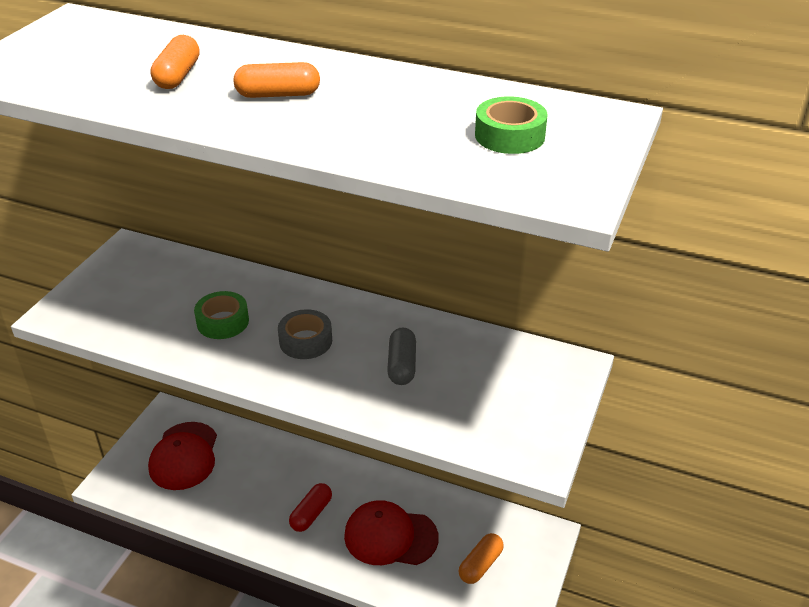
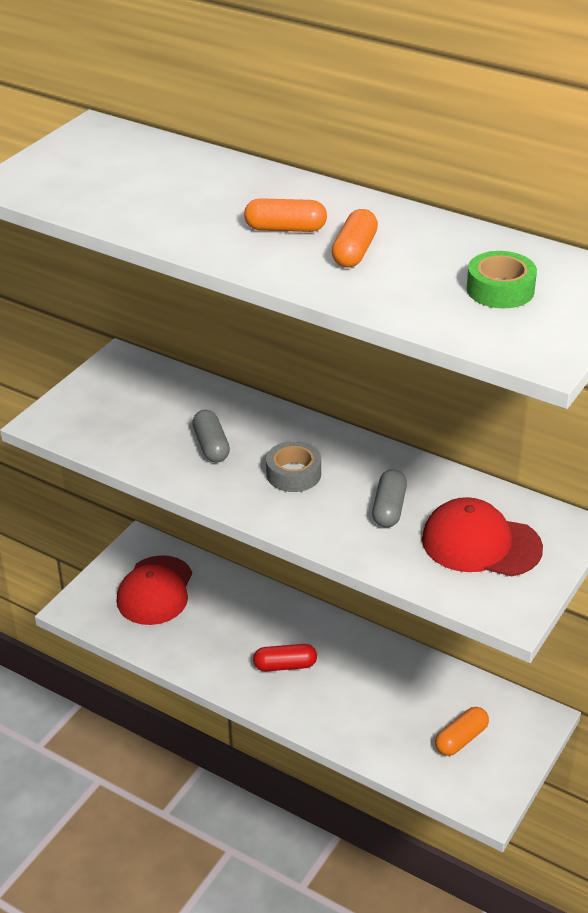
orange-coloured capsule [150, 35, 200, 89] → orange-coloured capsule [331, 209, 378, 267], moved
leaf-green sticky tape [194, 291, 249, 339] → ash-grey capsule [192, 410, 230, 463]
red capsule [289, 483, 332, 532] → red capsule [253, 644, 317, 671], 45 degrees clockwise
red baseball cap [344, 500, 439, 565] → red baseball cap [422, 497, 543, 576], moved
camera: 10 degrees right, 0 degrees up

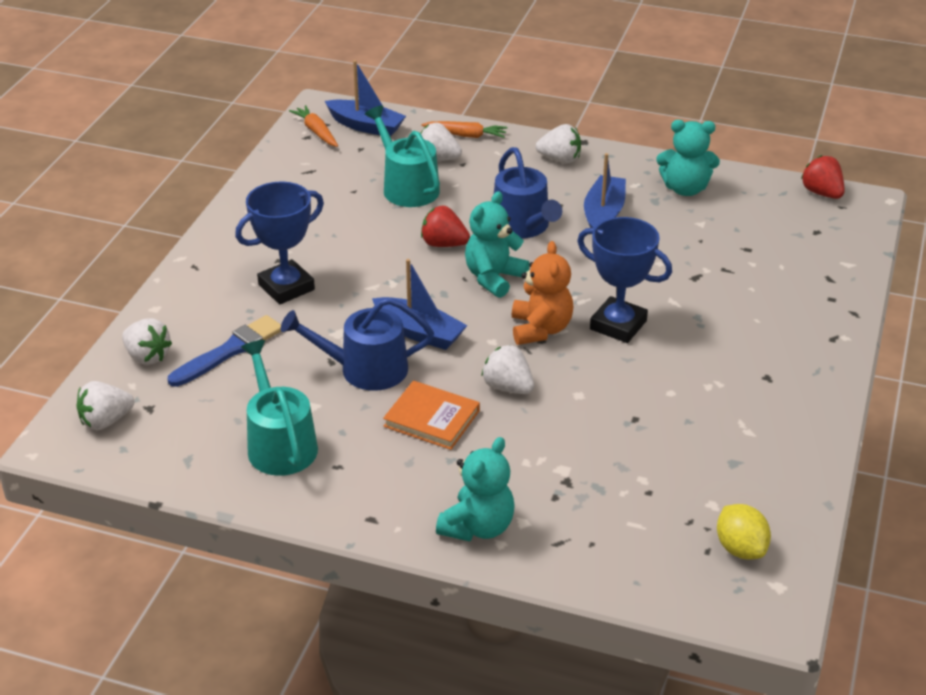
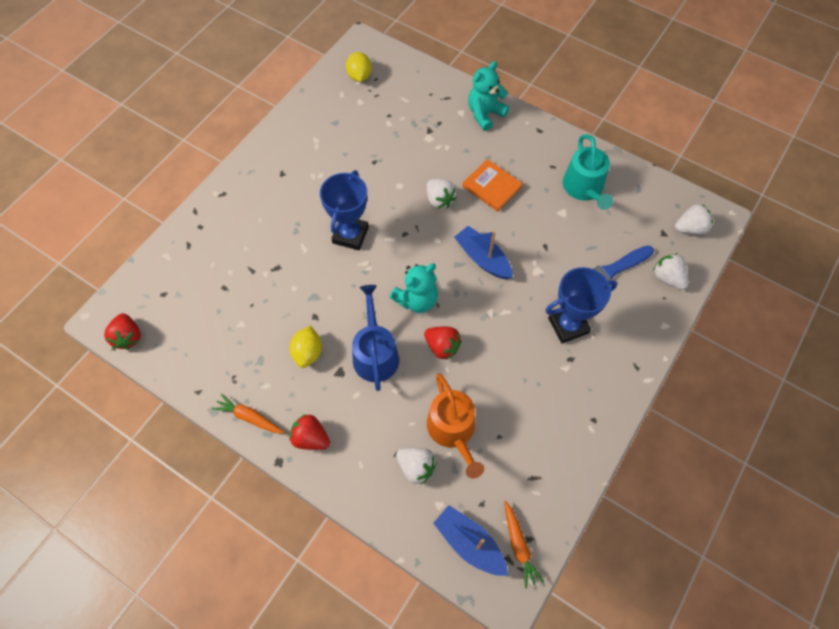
blue watering pot [281, 297, 434, 391] → -
aqua watering pot [365, 105, 440, 207] → orange-coloured watering pot [427, 373, 484, 478]
orange-coloured root vegetable [421, 121, 508, 138] → orange-coloured root vegetable [212, 394, 285, 434], moved
orange-coloured teddy [512, 241, 573, 345] → -
snow-white berry [536, 124, 581, 164] → red berry [289, 414, 330, 450]
blue trophy [577, 217, 672, 343] → blue trophy [320, 170, 369, 250], 60 degrees clockwise
blue boat [584, 153, 626, 228] → yellow toy lemon [290, 326, 322, 368]
aqua teddy [656, 120, 720, 196] → -
camera: 165 degrees left, 25 degrees up

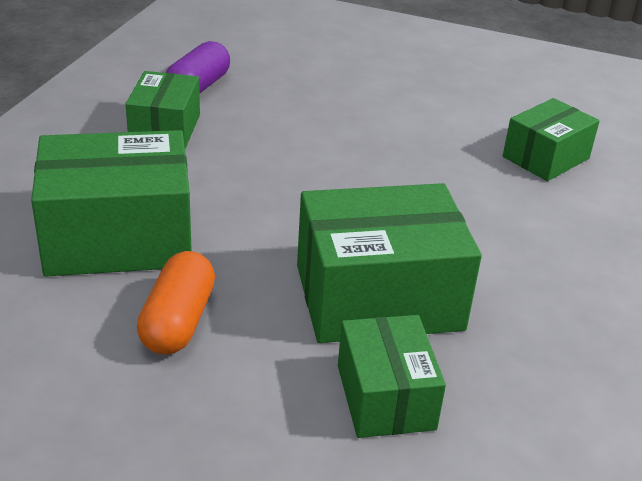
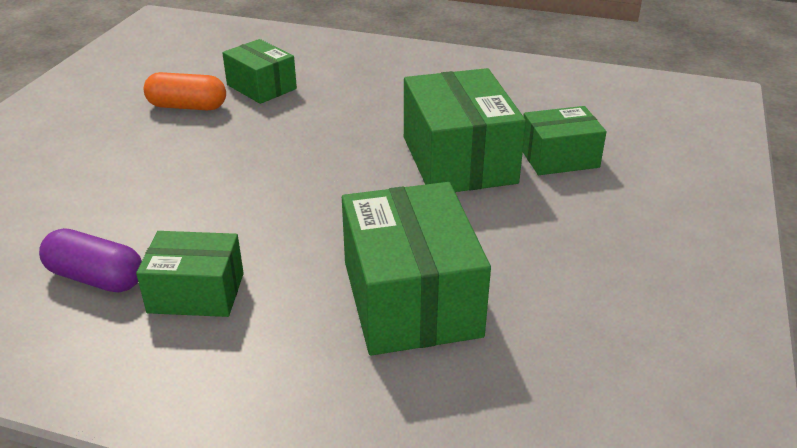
orange-coloured capsule [137, 251, 215, 354] → orange-coloured capsule [144, 72, 226, 110], moved
camera: 90 degrees left, 0 degrees up

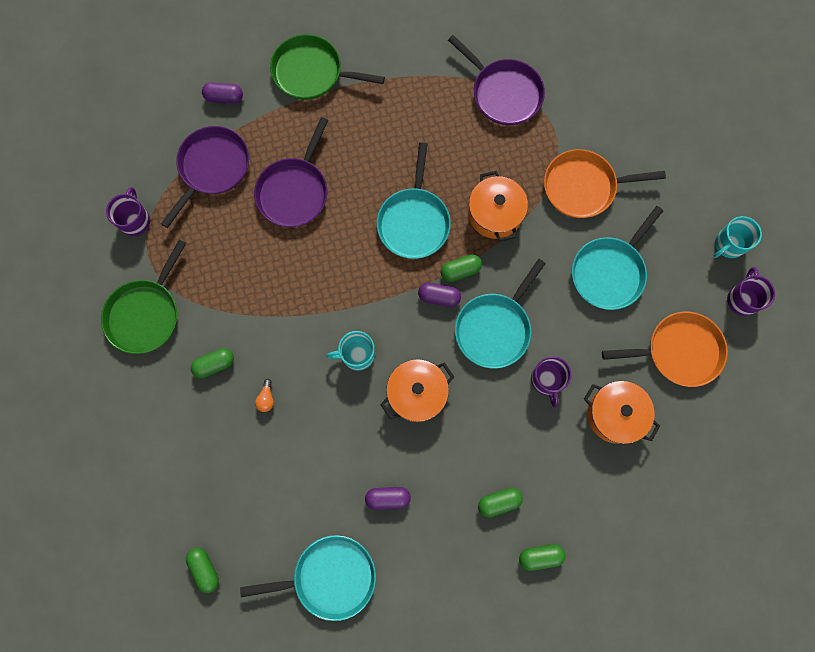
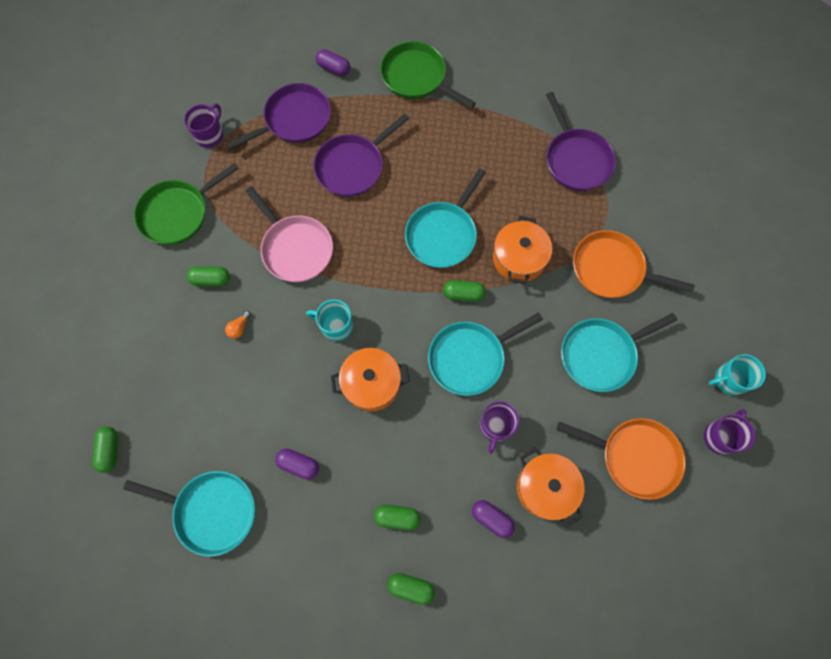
violet capsule [418, 283, 461, 307] → violet capsule [472, 500, 515, 538], moved
- → rose-pink pan [245, 186, 333, 282]
camera: 25 degrees right, 5 degrees down

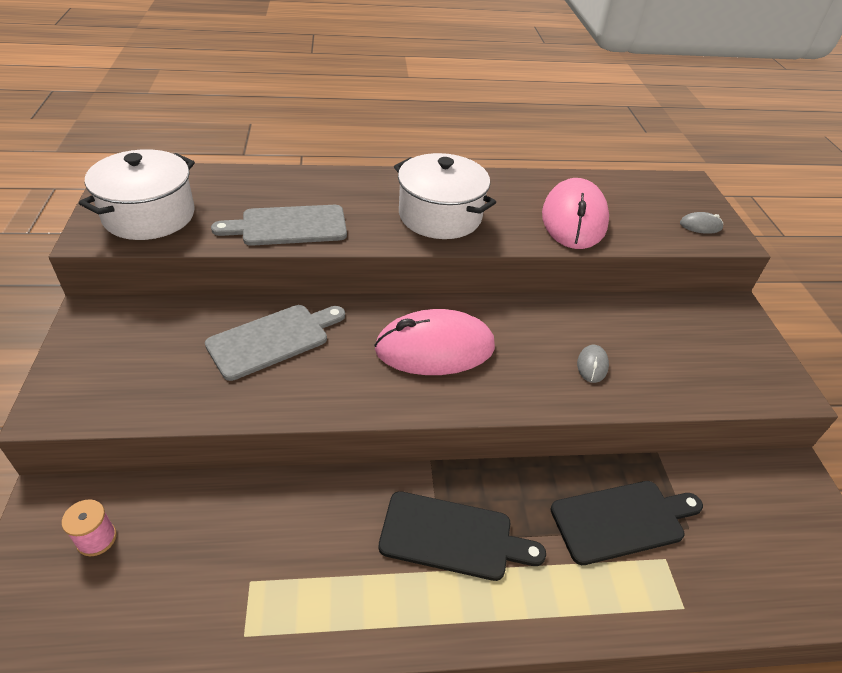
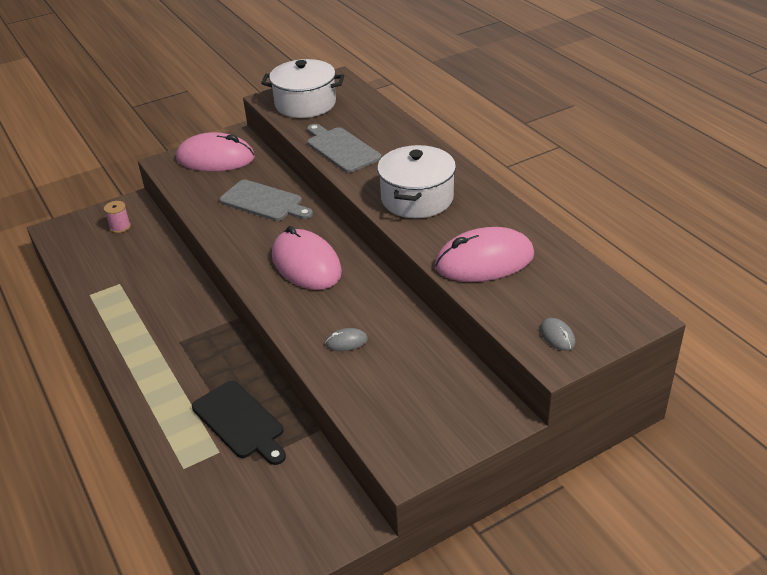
ebony cutting board [378, 491, 546, 581] → -
- → rose-pink PC mouse [176, 132, 255, 172]
camera: 70 degrees right, 5 degrees down

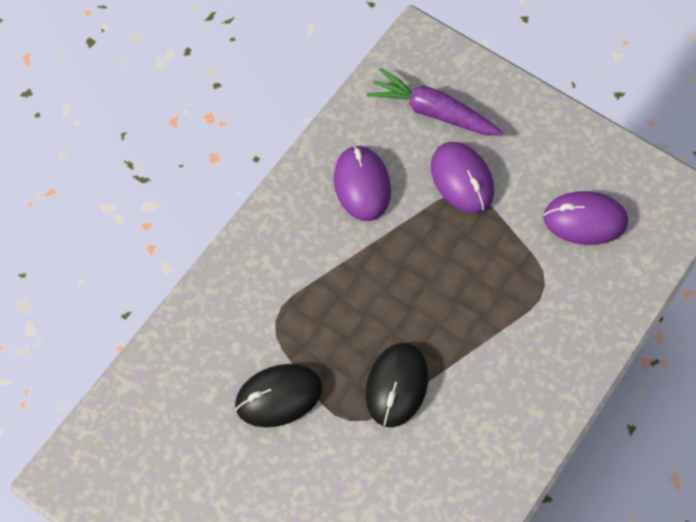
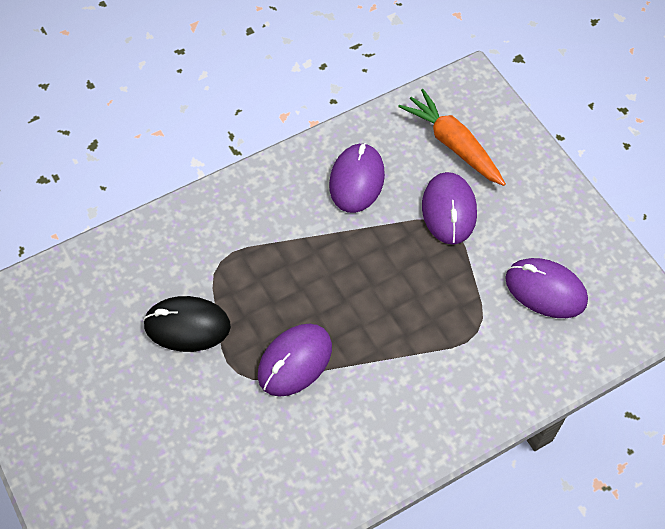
ebony PC mouse [366, 343, 428, 428] → violet PC mouse [258, 324, 332, 397]
violet root vegetable [367, 68, 504, 136] → orange-coloured root vegetable [398, 89, 506, 186]
camera: 25 degrees right, 5 degrees down

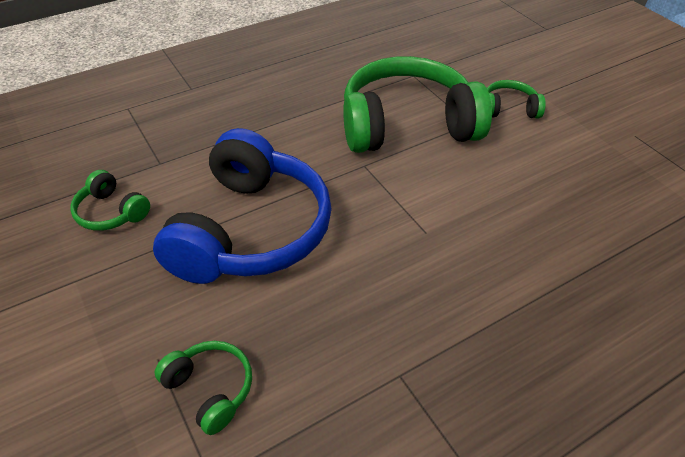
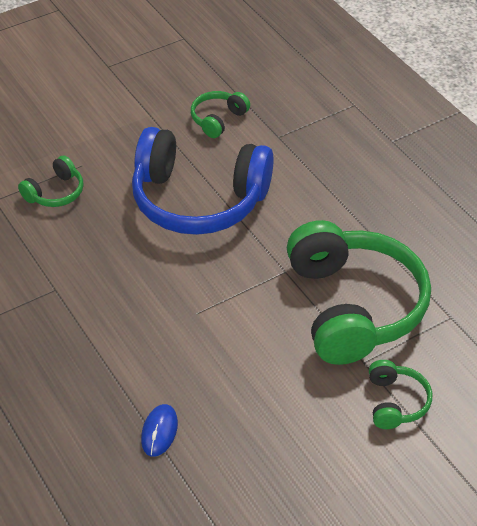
- → blue PC mouse [141, 404, 178, 457]
camera: 90 degrees right, 0 degrees up

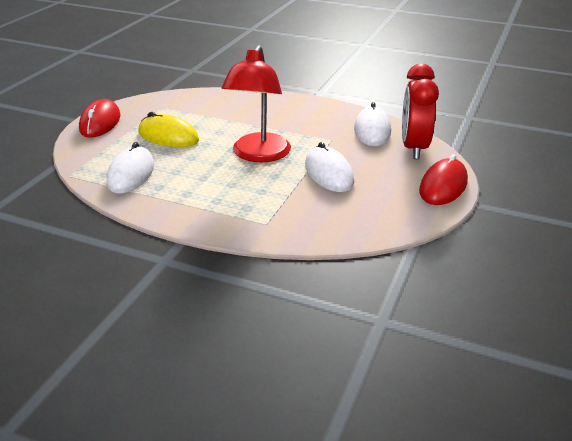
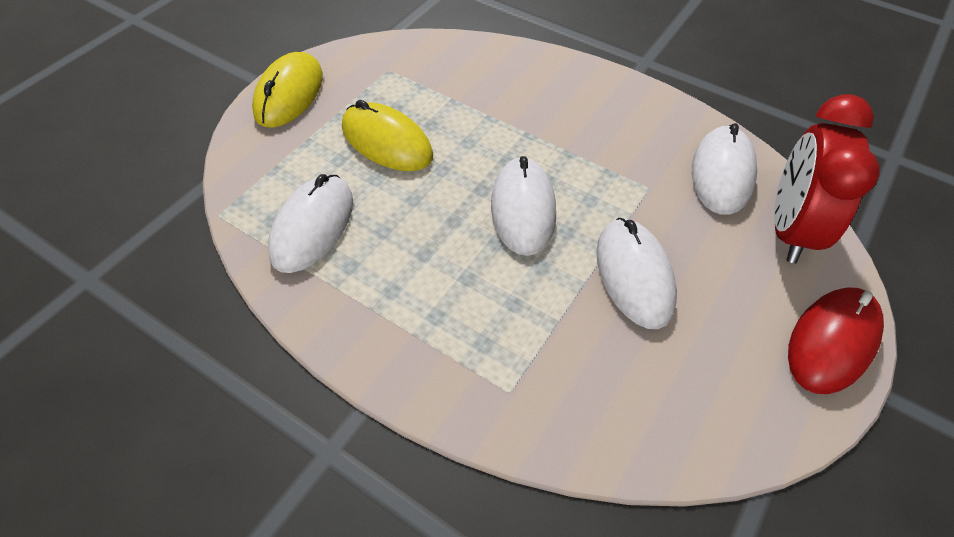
red PC mouse [79, 99, 121, 138] → yellow PC mouse [252, 52, 323, 128]
red reading lamp [221, 45, 291, 162] → snow-white PC mouse [491, 156, 556, 256]
camera: 10 degrees right, 20 degrees up

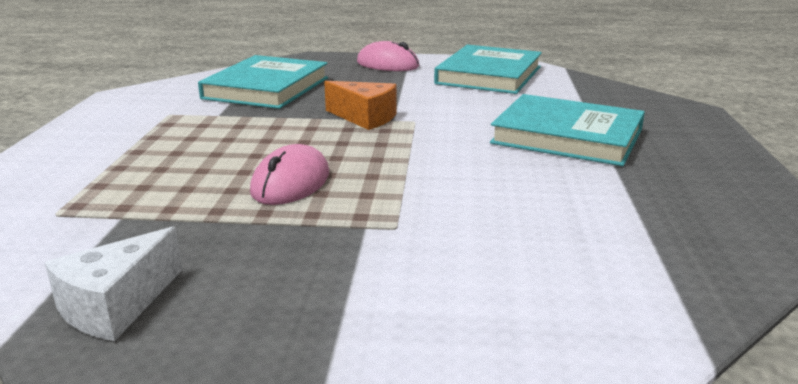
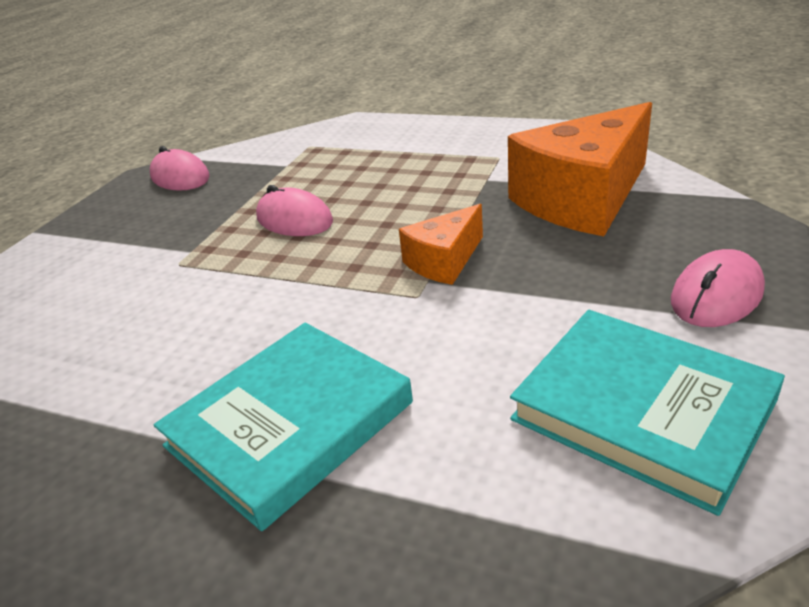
snow-white cheese [45, 226, 182, 341] → rose-pink PC mouse [150, 146, 210, 191]
aqua hardcover [198, 55, 328, 109] → orange-coloured cheese [508, 102, 652, 236]
camera: 110 degrees right, 10 degrees up

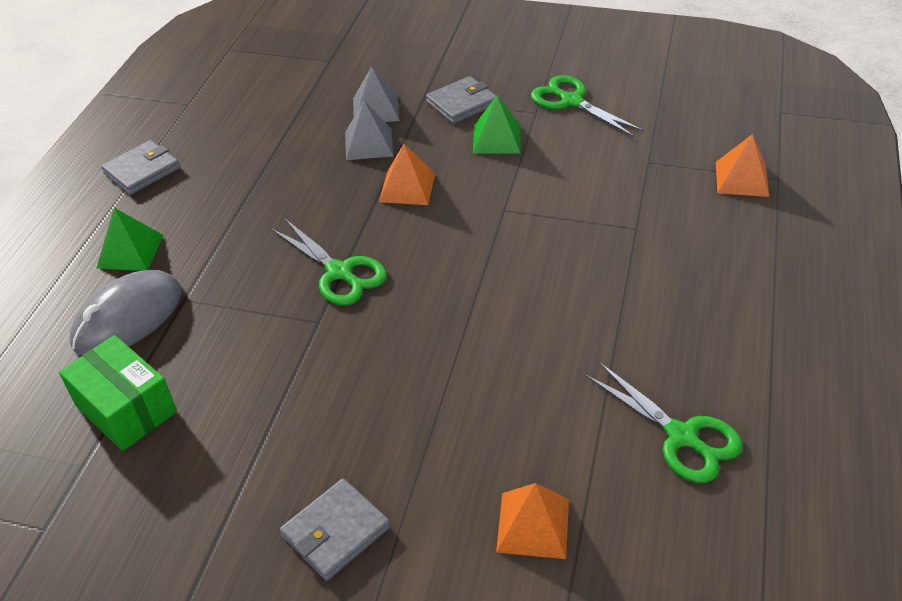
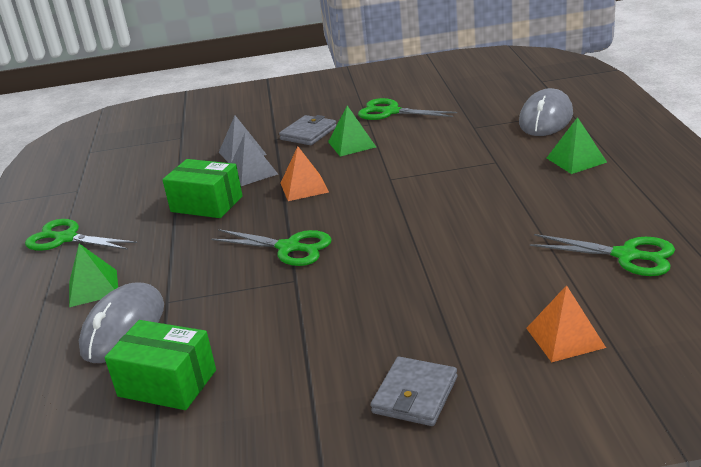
ash-grey wallet [101, 140, 180, 195] → leaf-green scissors [25, 219, 137, 251]
orange-coloured pyramid [716, 134, 769, 197] → ash-grey PC mouse [519, 88, 573, 136]
- → leaf-green parcel [162, 159, 243, 218]
- → leaf-green pyramid [547, 117, 607, 174]
camera: 20 degrees left, 15 degrees down

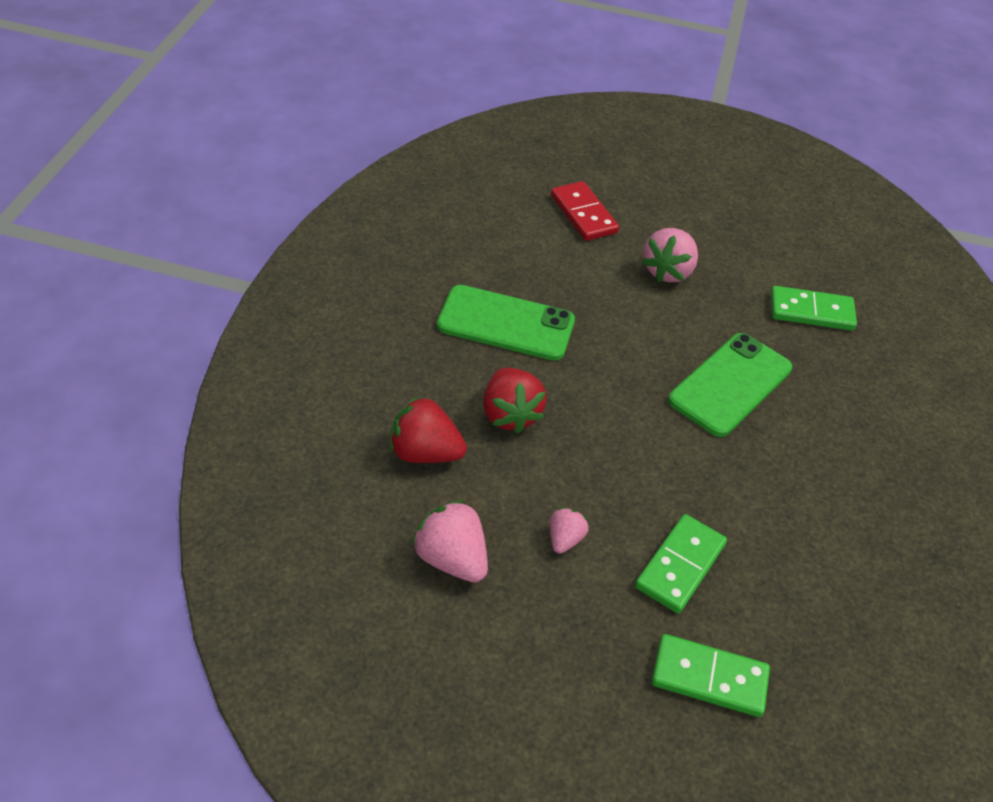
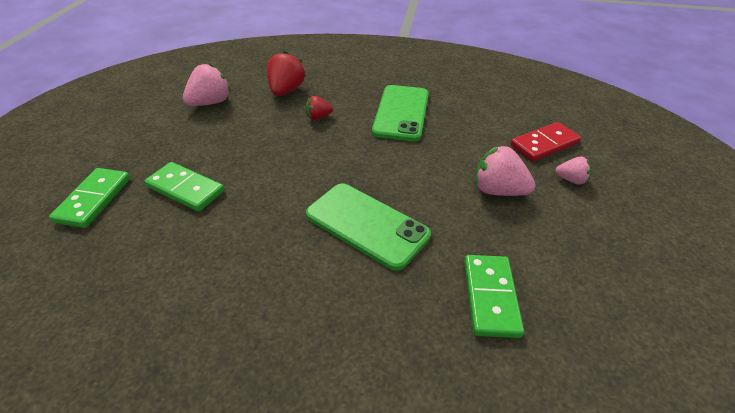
red berry [483, 368, 547, 434] → red berry [306, 96, 333, 120], x0.57
rose-pink berry [550, 507, 589, 554] → rose-pink berry [555, 157, 592, 185], moved
camera: 90 degrees right, 5 degrees down

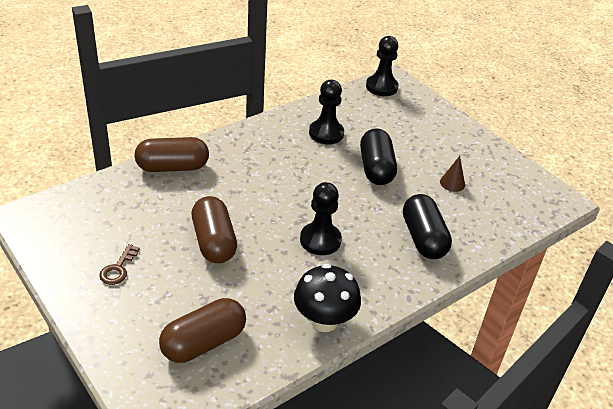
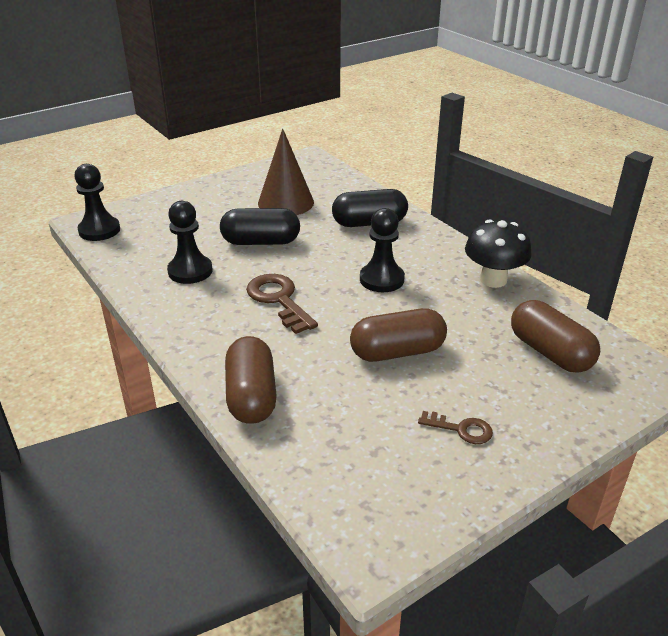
russet solid cone [440, 156, 465, 192] → russet solid cone [258, 129, 314, 215], x2.17
- → russet latchkey [246, 274, 318, 334]
camera: 85 degrees left, 5 degrees down

